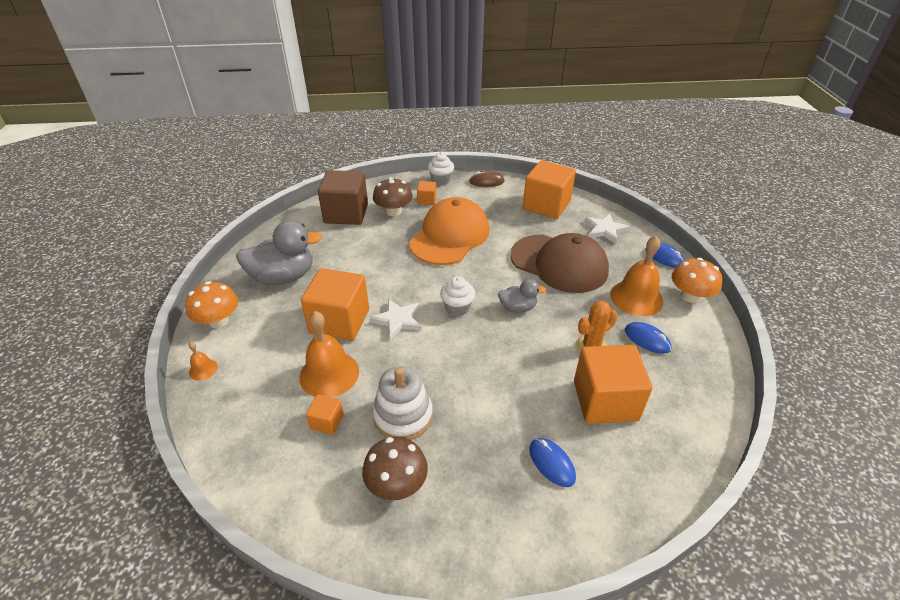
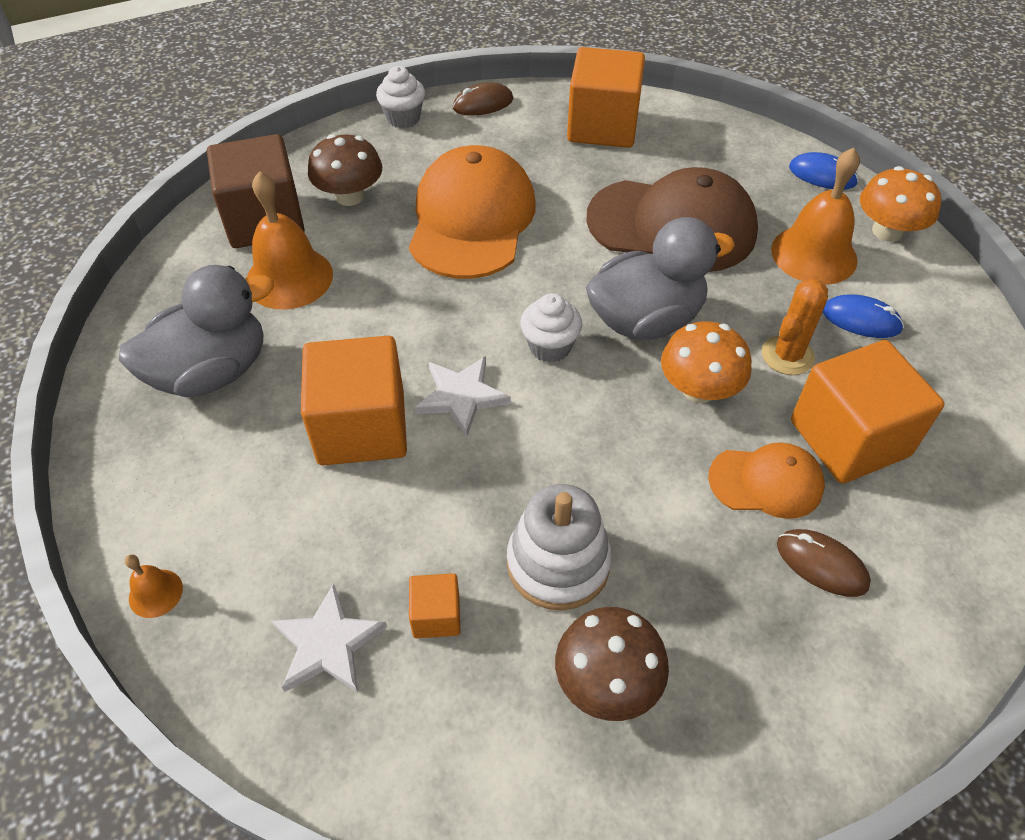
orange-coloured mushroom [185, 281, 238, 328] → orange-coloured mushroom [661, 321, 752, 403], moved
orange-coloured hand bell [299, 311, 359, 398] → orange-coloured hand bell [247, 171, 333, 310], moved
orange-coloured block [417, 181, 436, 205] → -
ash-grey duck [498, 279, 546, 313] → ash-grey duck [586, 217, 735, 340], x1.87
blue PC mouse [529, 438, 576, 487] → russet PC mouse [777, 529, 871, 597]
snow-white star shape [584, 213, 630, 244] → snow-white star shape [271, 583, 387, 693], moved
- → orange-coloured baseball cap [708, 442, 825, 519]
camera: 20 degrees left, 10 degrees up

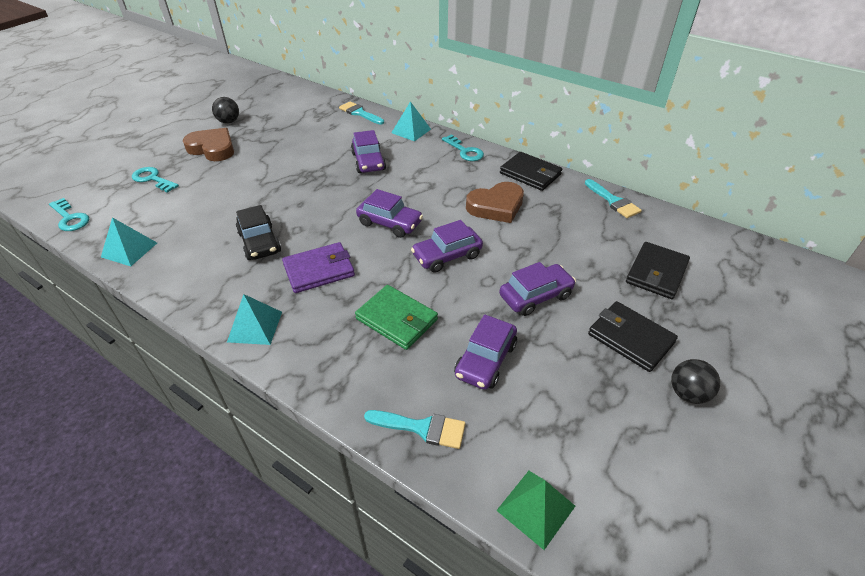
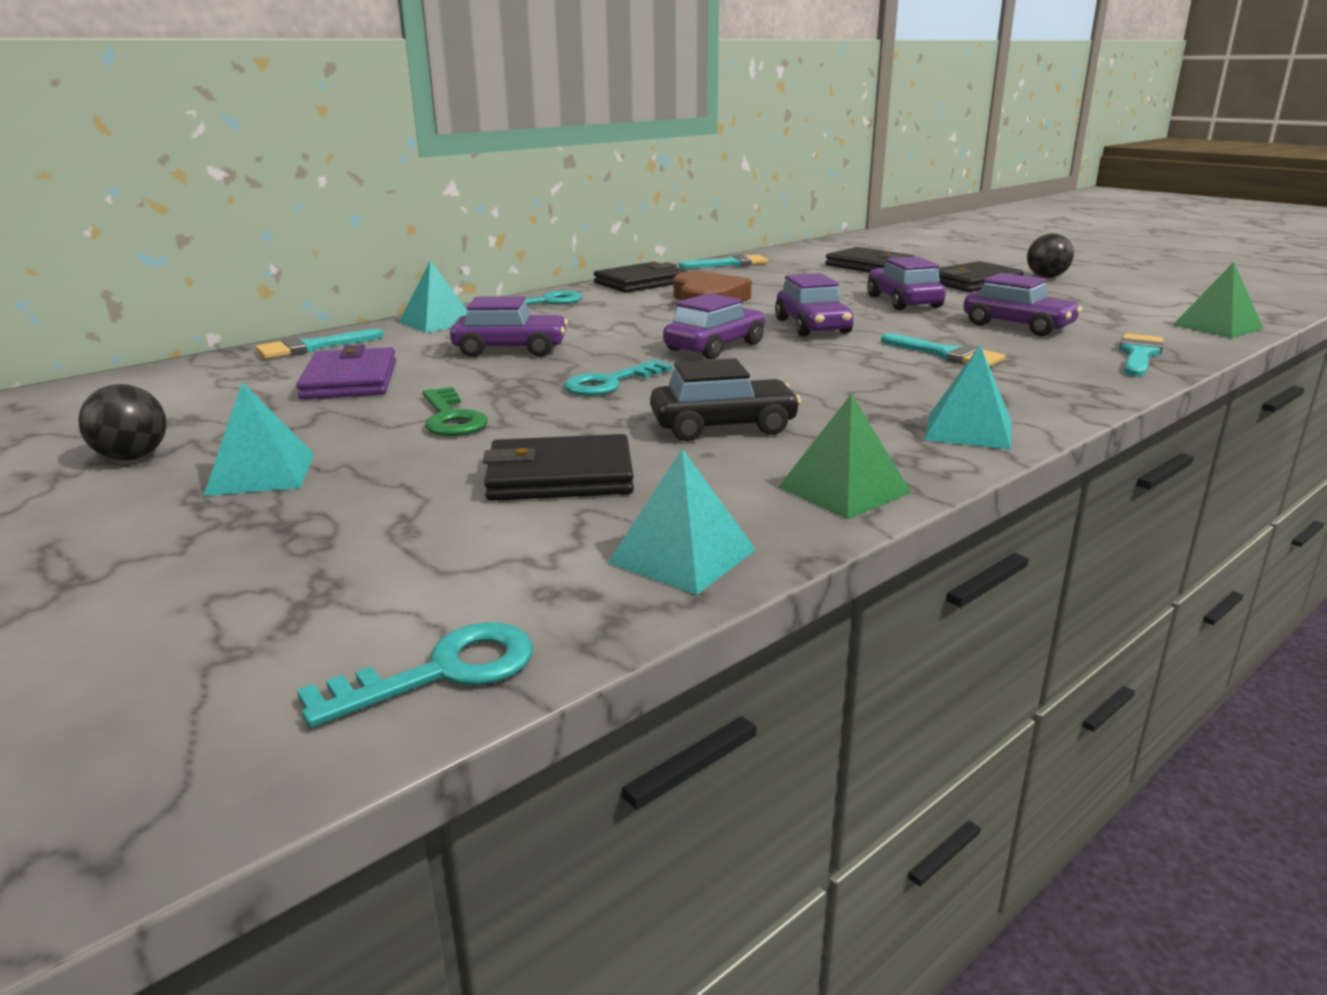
aqua latchkey [132, 167, 179, 193] → aqua latchkey [564, 360, 672, 396], moved
russet heart shape [183, 128, 234, 161] → aqua pyramid [204, 382, 314, 496]
violet wallet [282, 242, 355, 293] → violet wallet [296, 345, 396, 400], moved
leaf-green wallet [355, 285, 438, 350] → aqua paintbrush [881, 333, 1005, 367]
- → leaf-green latchkey [422, 387, 488, 436]
- → ebony wallet [483, 434, 634, 501]
- → leaf-green pyramid [778, 393, 911, 519]
camera: 75 degrees left, 20 degrees down

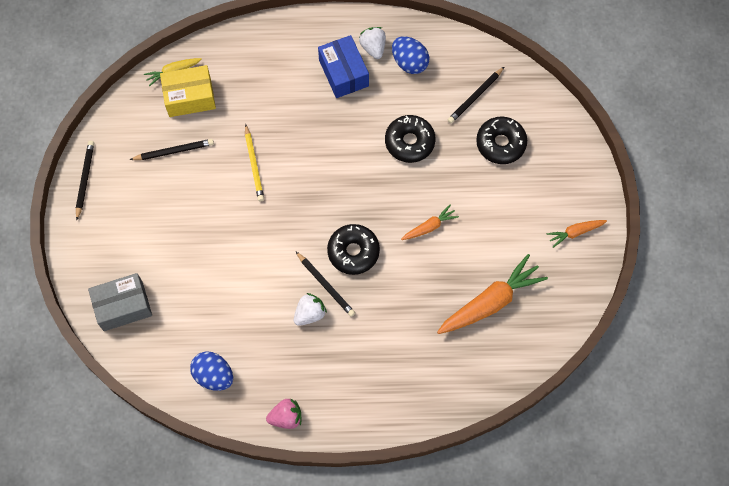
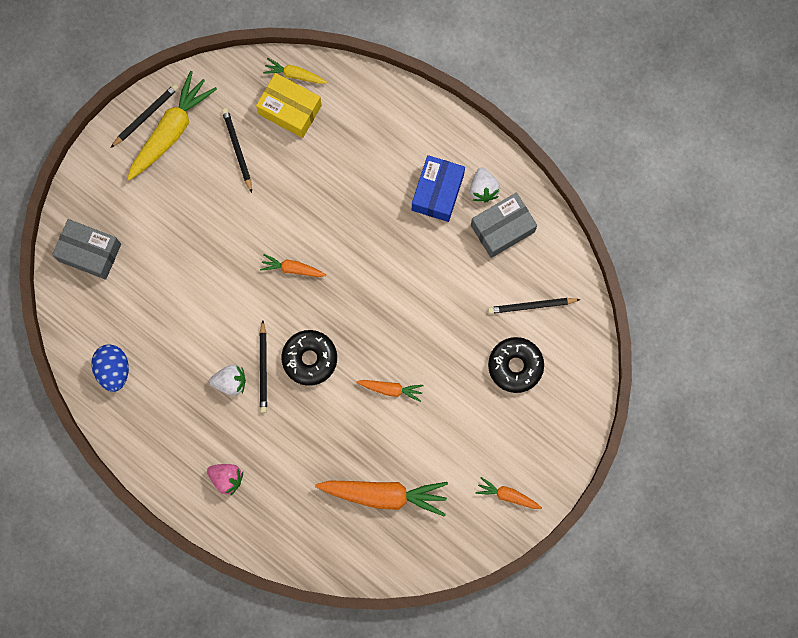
ebony wooden pencil [129, 139, 214, 160] → ebony wooden pencil [222, 108, 252, 193], 135 degrees counterclockwise
yellow wooden pencil [245, 124, 264, 201] → -
rose-pink berry [266, 398, 301, 429] → rose-pink berry [207, 464, 243, 496], moved
snow-white berry [359, 27, 386, 59] → snow-white berry [470, 167, 500, 203], 150 degrees clockwise
ebony glazed donut [385, 115, 436, 163] → -
blue egg shape [392, 36, 429, 74] → ash-grey parcel [471, 193, 537, 258]
- → yellow root vegetable [127, 71, 217, 180]
- → orange-coloured root vegetable [260, 254, 326, 277]
camera: 40 degrees right, 10 degrees up

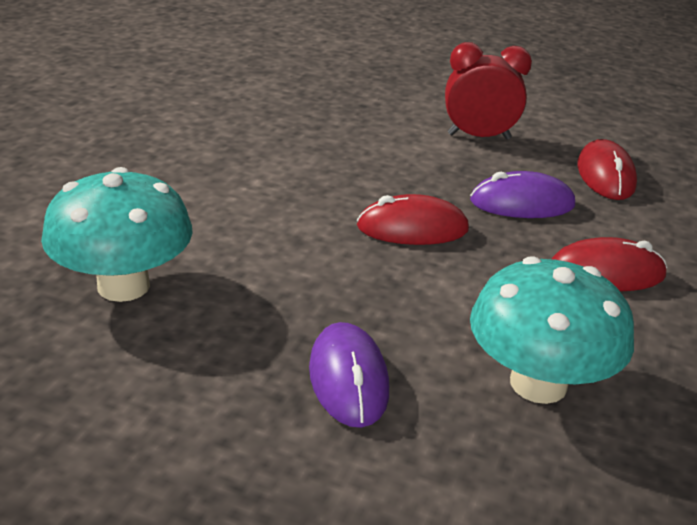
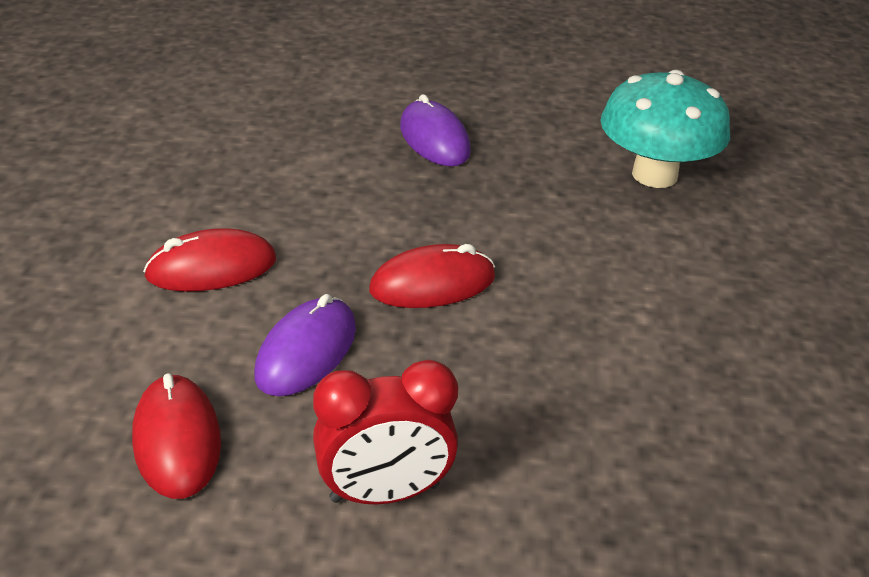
violet PC mouse [470, 171, 575, 218] → violet PC mouse [254, 294, 356, 396], 45 degrees counterclockwise
aqua mushroom [470, 256, 634, 404] → -
camera: 165 degrees right, 5 degrees up

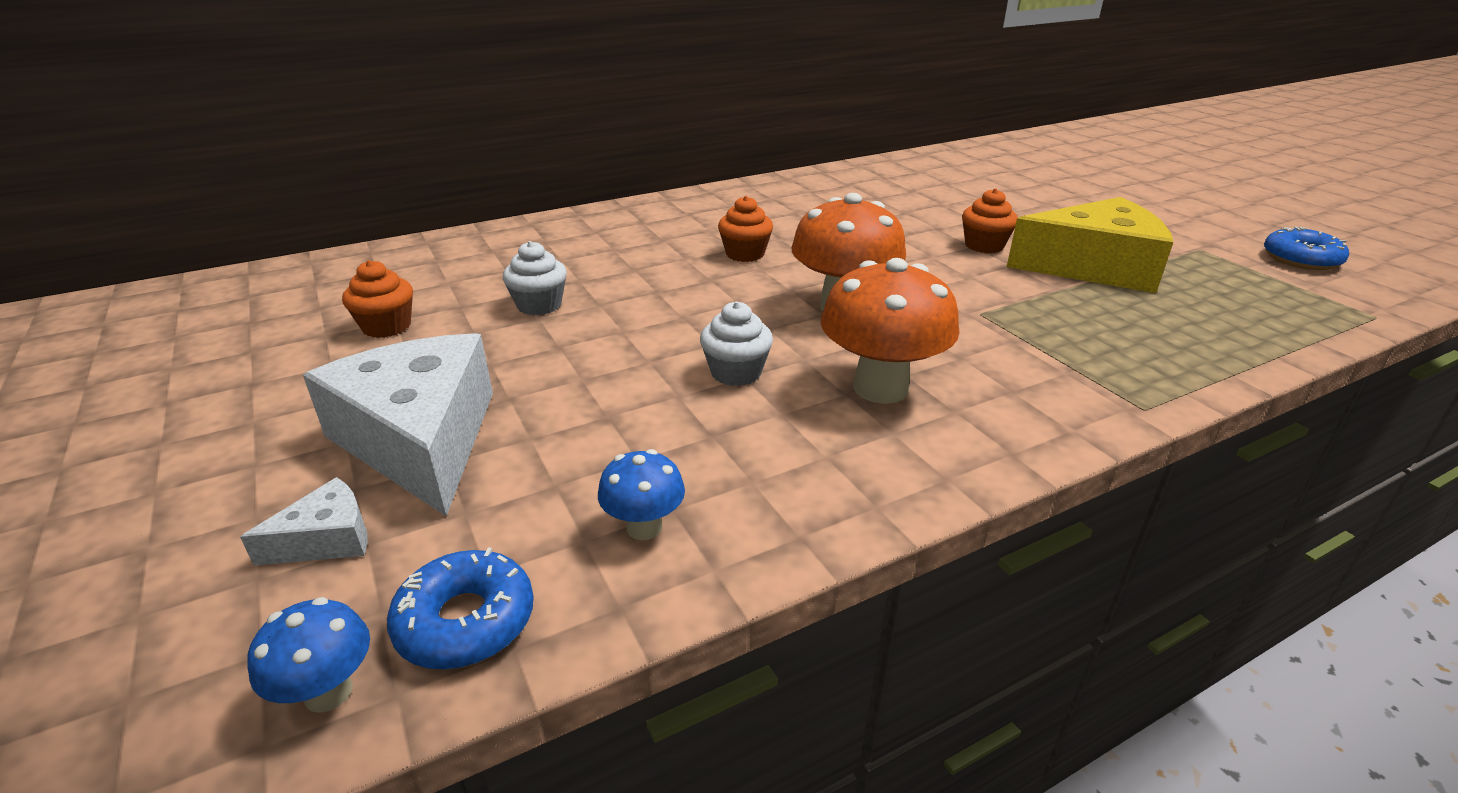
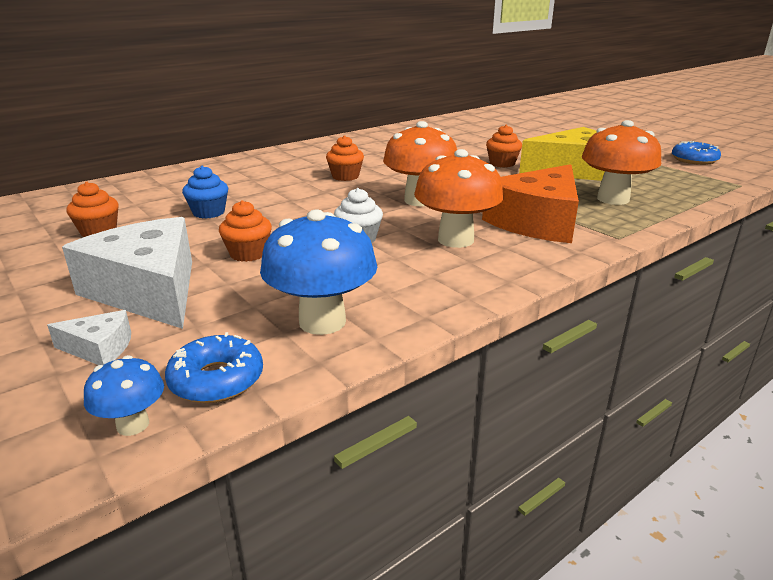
snow-white cheese [240, 477, 368, 566] → snow-white cheese [47, 310, 131, 365], 45 degrees clockwise
snow-white fairy cake [503, 241, 567, 315] → blue fairy cake [182, 166, 228, 219]
blue mushroom [598, 449, 685, 540] → blue mushroom [260, 209, 377, 335], x1.96
- → orange-coloured fairy cake [219, 200, 272, 262]
- → orange-coloured cheese [482, 164, 579, 243]
- → orange-coloured mushroom [582, 120, 661, 205]
camera: 10 degrees left, 5 degrees down

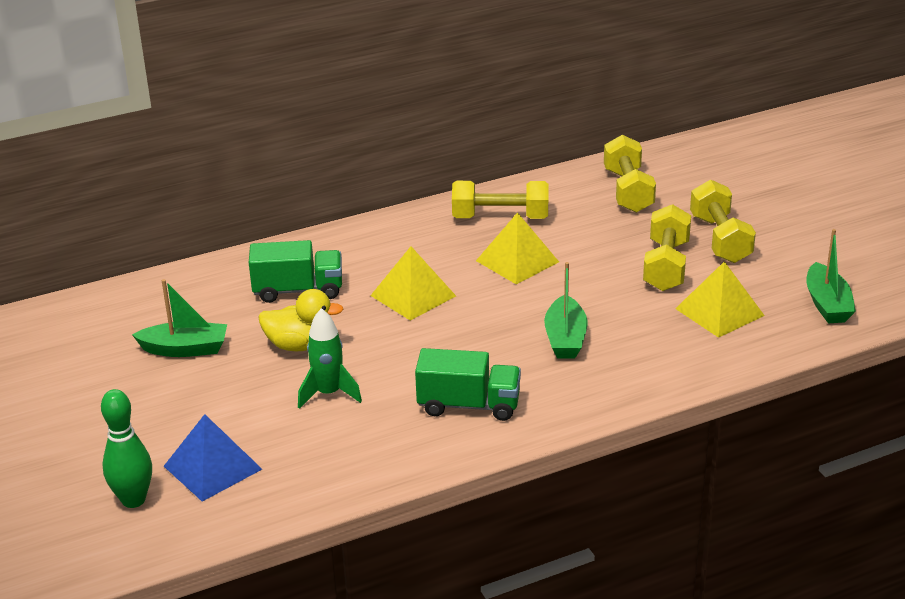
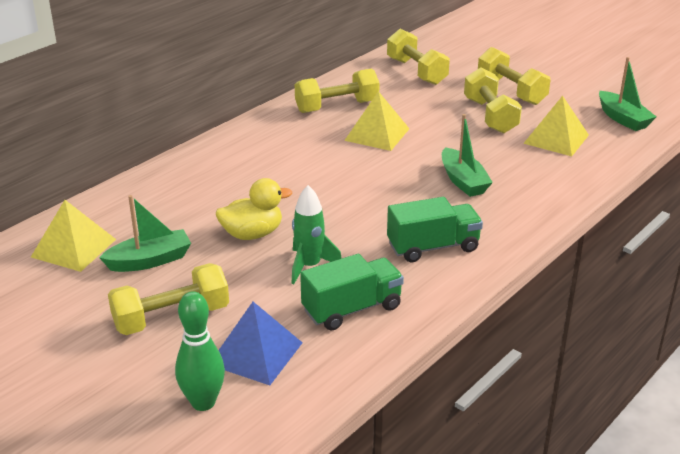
leaf-green toy truck [249, 240, 342, 303] → leaf-green toy truck [300, 254, 404, 331], moved
yellow pyramid [370, 246, 456, 321] → yellow pyramid [31, 200, 116, 272], moved
- → yellow hand weight [108, 263, 229, 335]
camera: 25 degrees left, 0 degrees up

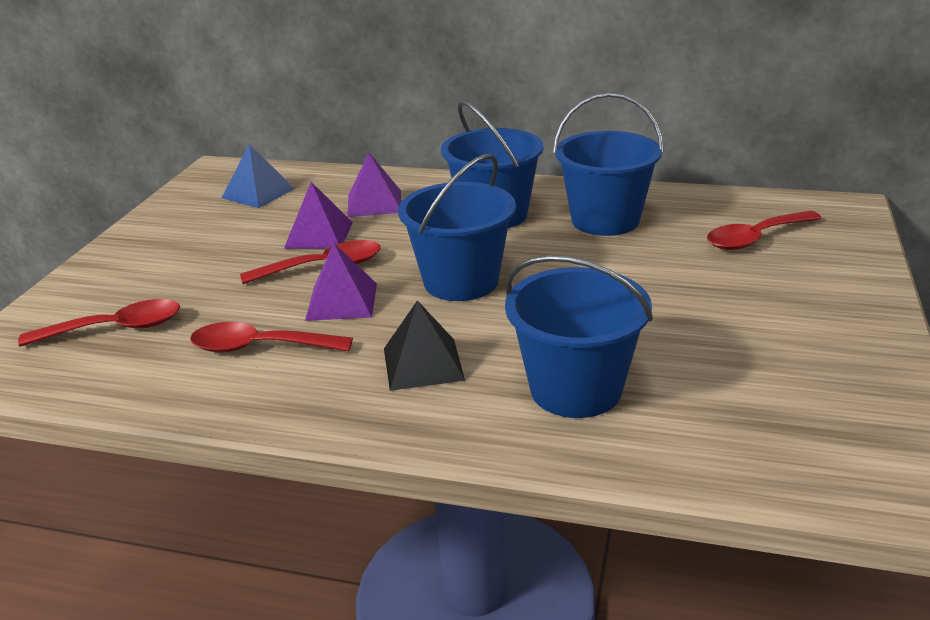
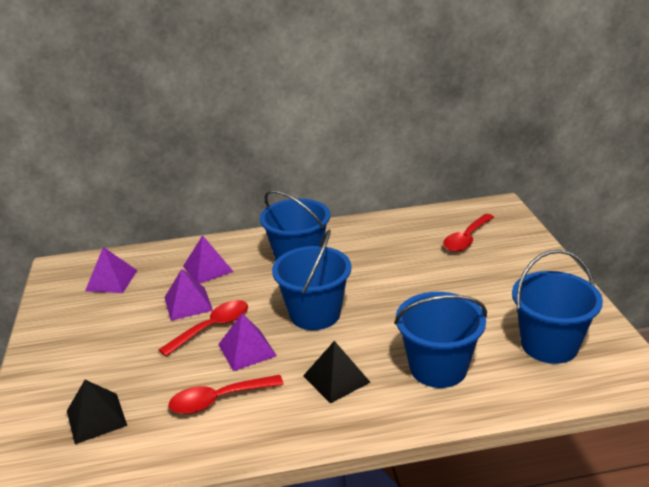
red tablespoon [18, 299, 180, 347] → ebony pyramid [67, 380, 127, 444]
blue pyramid [222, 144, 295, 208] → violet pyramid [85, 247, 138, 293]
blue sand bucket [553, 93, 664, 236] → blue sand bucket [512, 250, 603, 364], moved
camera: 25 degrees left, 0 degrees up

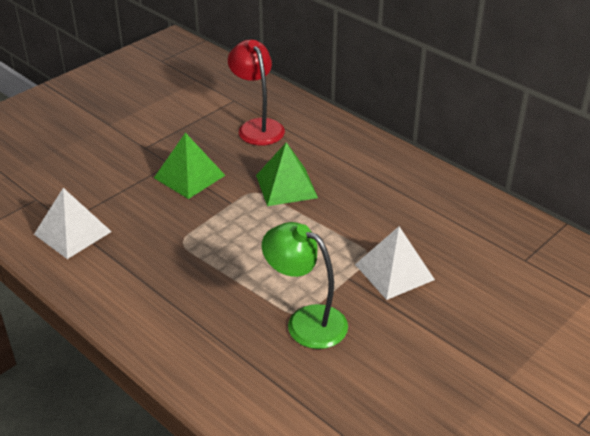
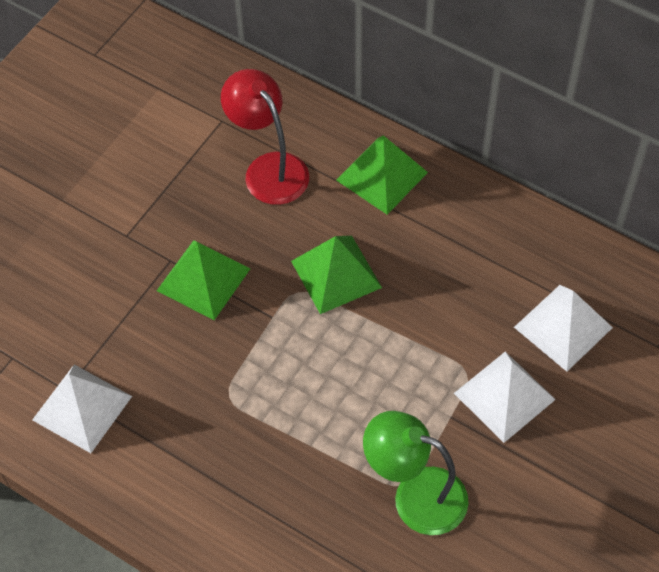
- → leaf-green pyramid [336, 135, 428, 215]
- → snow-white pyramid [514, 285, 613, 371]
camera: 10 degrees left, 20 degrees up

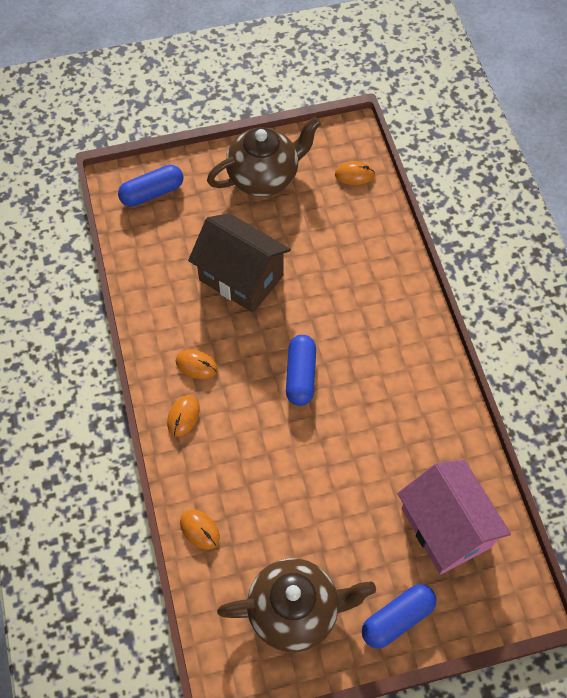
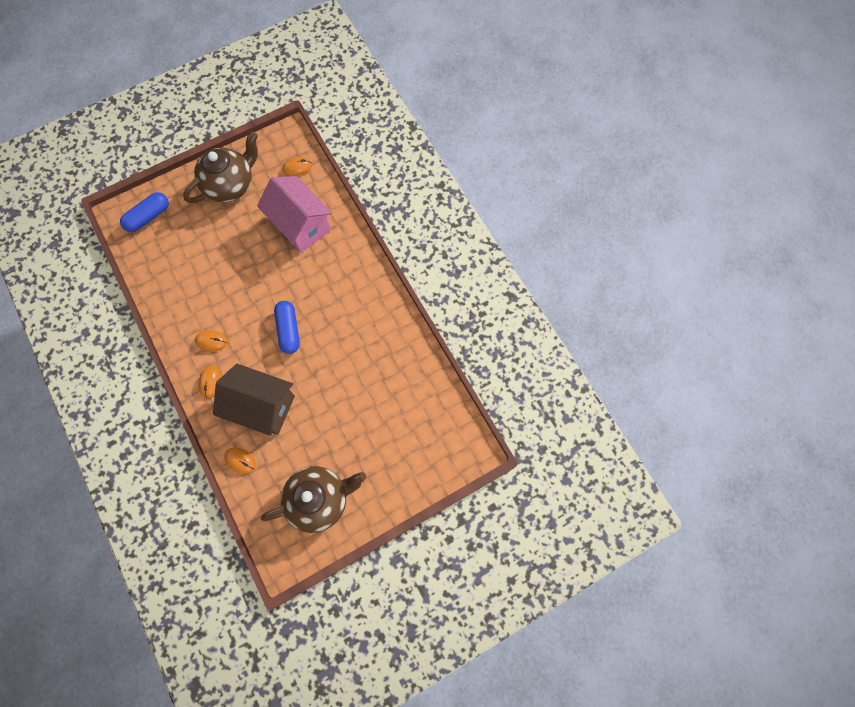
russet house [188, 213, 291, 313] → russet house [213, 364, 295, 436], moved
blue capsule [362, 584, 436, 648] → -
rose-pink house [397, 459, 511, 575] → rose-pink house [257, 176, 332, 253], moved
camera: 15 degrees left, 10 degrees up

